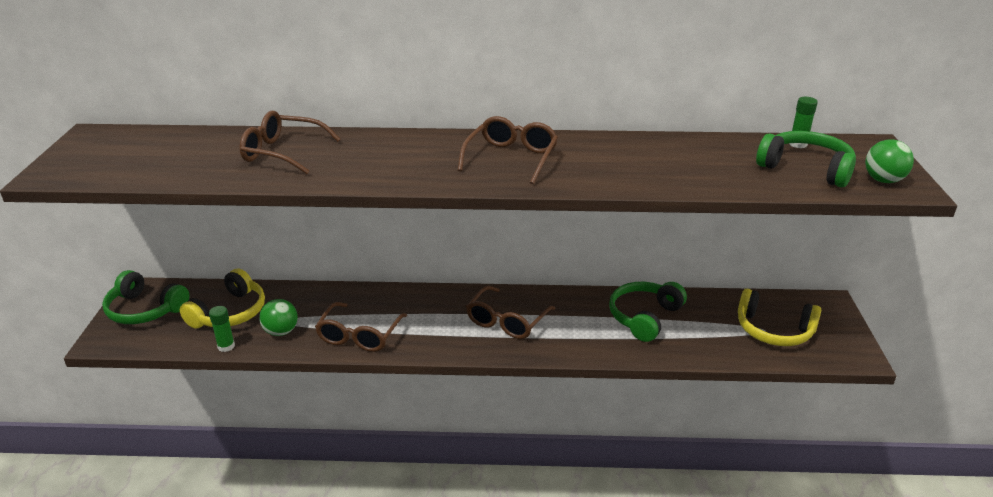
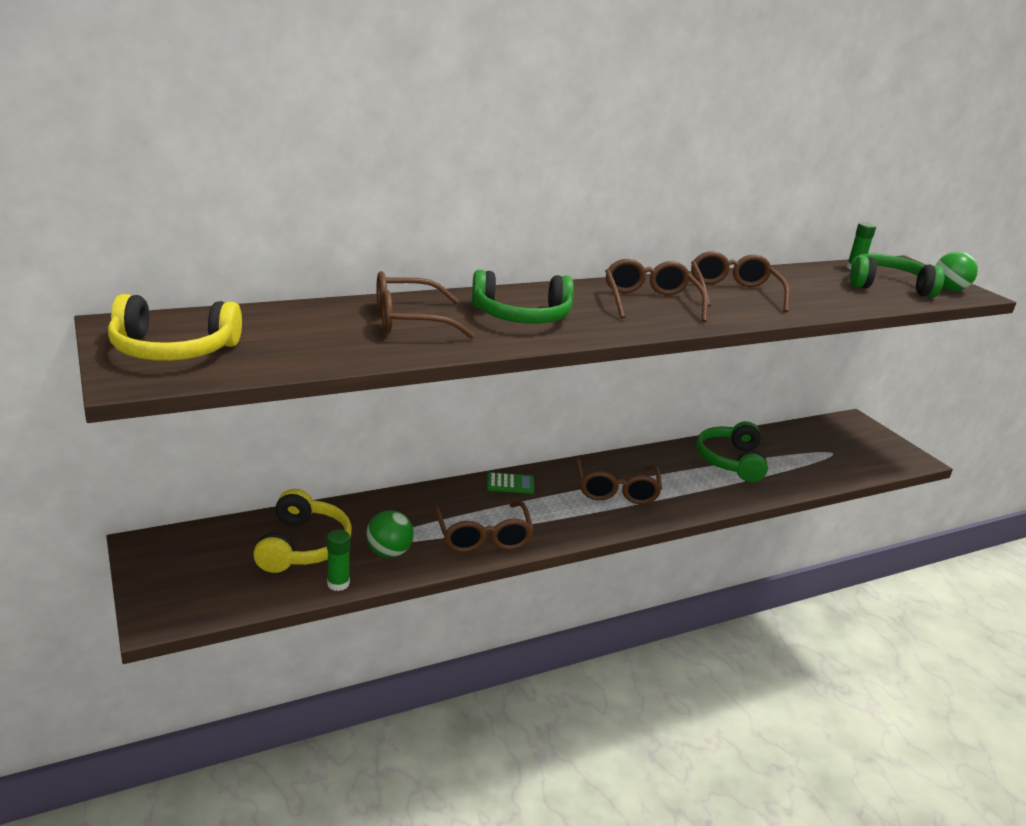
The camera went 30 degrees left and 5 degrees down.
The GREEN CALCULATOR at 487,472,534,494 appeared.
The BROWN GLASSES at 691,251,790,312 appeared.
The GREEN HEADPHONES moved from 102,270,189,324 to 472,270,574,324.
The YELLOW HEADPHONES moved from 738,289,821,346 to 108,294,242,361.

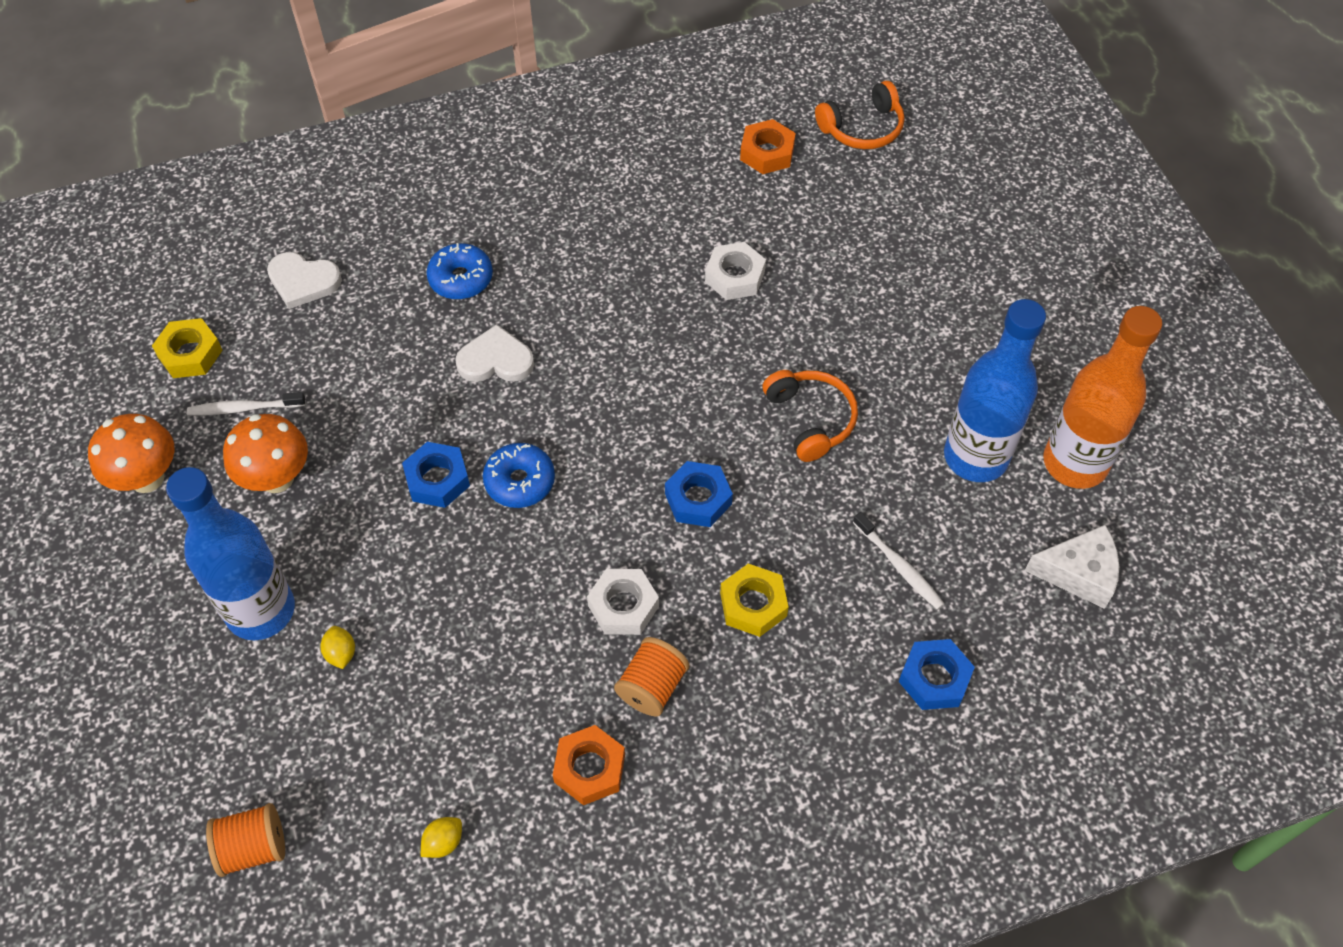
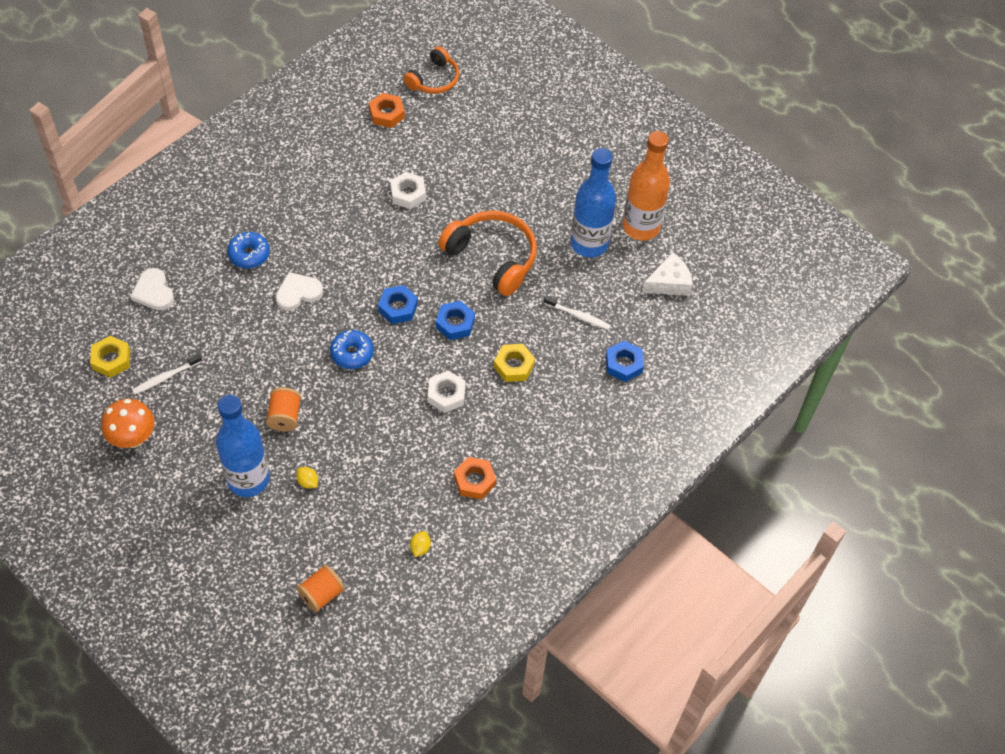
The camera went 30 degrees left and 0 degrees up.
The ORANGE MUSHROOM at 223,414,308,493 disappeared.
The BLUE NUT moved from 402,442,470,508 to 378,285,418,324.
The ORANGE SPOOL moved from 614,637,689,717 to 266,387,301,432.
The WHITE HEART at 267,252,342,309 turned 75 degrees clockwise.
The ORANGE HEADPHONES at 762,370,858,462 changed to 1.61 times the size.

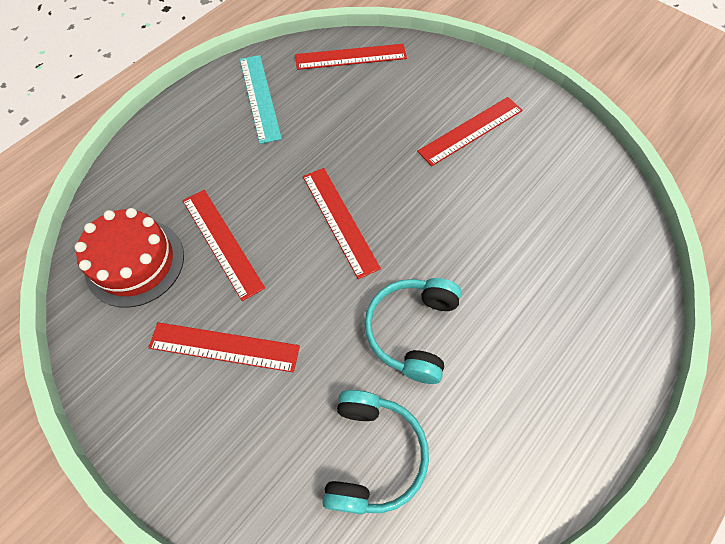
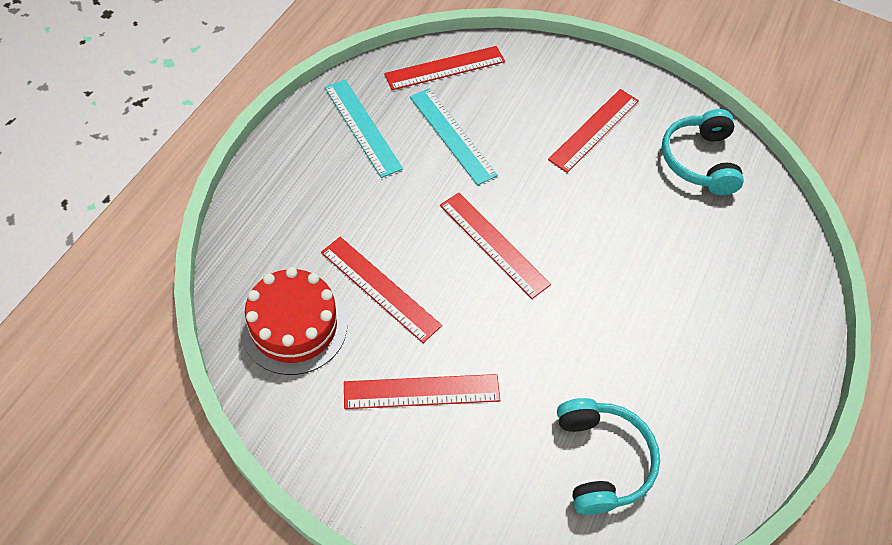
The camera went 20 degrees left and 5 degrees down.
The TURQUOISE RULER at 410,88,498,185 appeared.
The TURQUOISE HEADPHONES moved from 364,278,462,384 to 662,109,744,195.

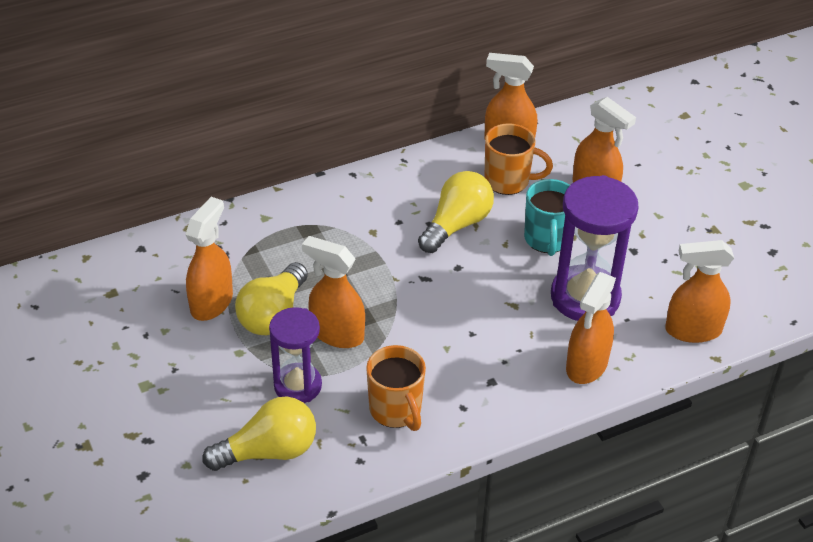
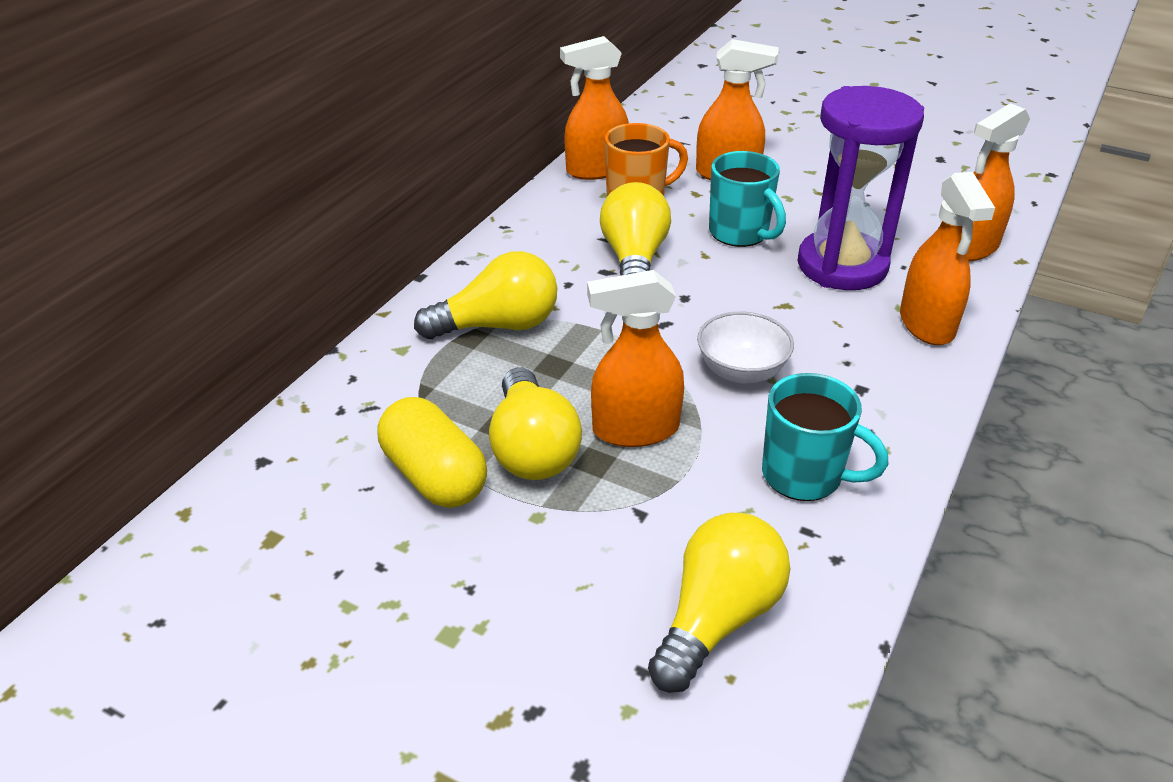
The camera went 35 degrees left and 5 degrees down.
The PURPLE HOURGLASS at 269,307,322,403 disappeared.
The YELLOW LIGHT BULB at 414,251,557,339 appeared.
The WHITE BOWL at 697,312,794,384 appeared.
The ORANGE SPRAY BOTTLE at 185,197,233,321 was replaced by the YELLOW CAPSULE at 378,397,487,508.
The ORANGE MUG at 366,345,426,431 became the TURQUOISE MUG at 762,373,888,501.

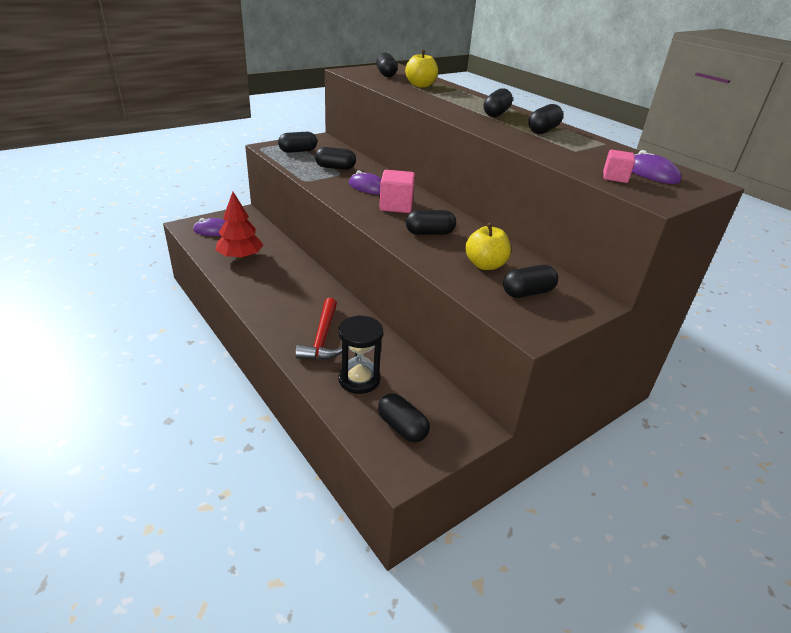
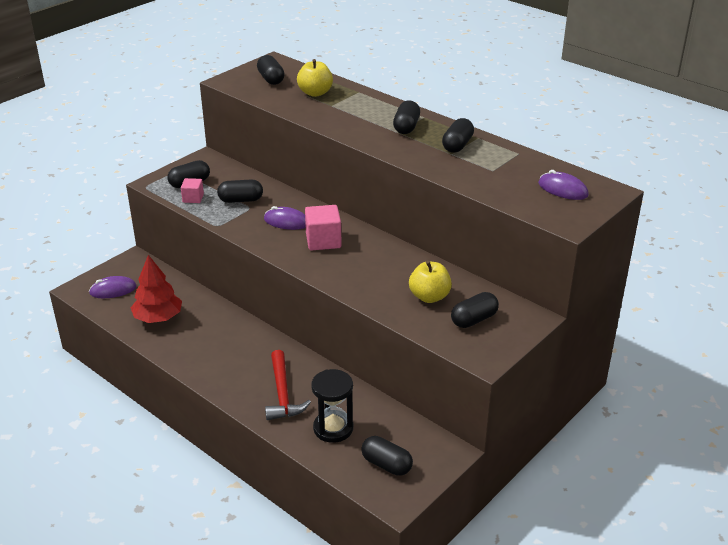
The camera went 10 degrees left and 0 degrees up.
The BLACK CAPSULE at 406,210,456,235 disappeared.
The PINK CUBE moved from 603,149,635,183 to 181,178,204,203.

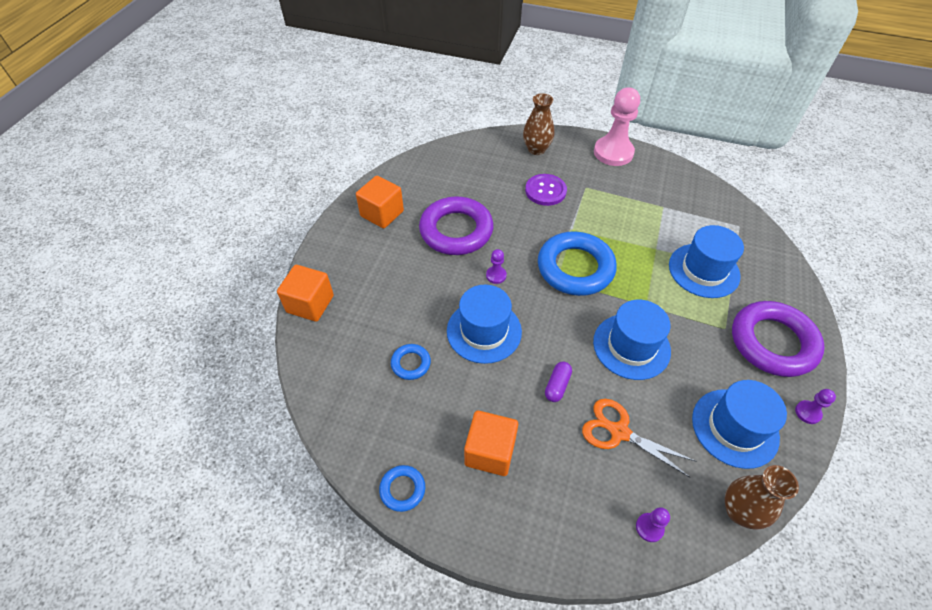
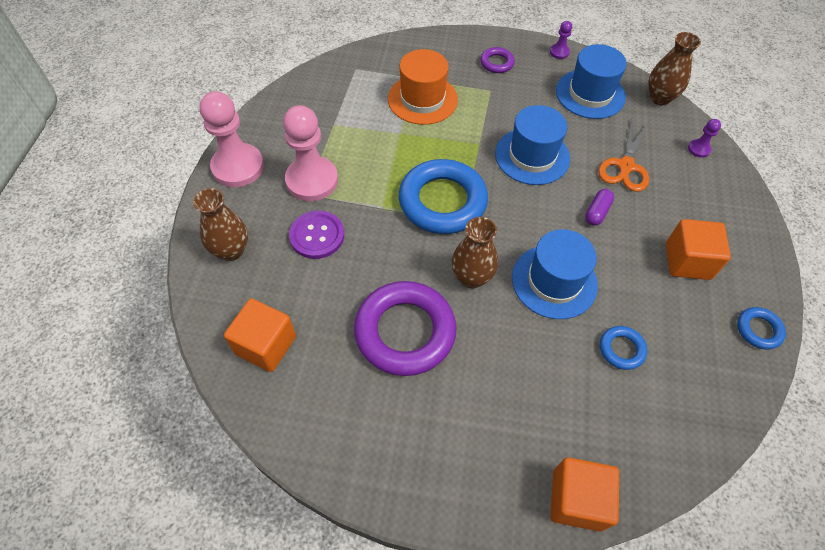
The camera went 100 degrees left and 5 degrees up.
The PINK PAWN at 283,105,338,201 appeared.
The ORANGE CUBE moved from 356,176,404,229 to 224,298,296,372.
The PURPLE PAWN at 486,249,507,284 was replaced by the BROWN VASE at 452,217,498,288.
The BLUE HAT at 669,225,744,298 became the ORANGE HAT at 388,49,458,125.
The PURPLE CAPSULE at 545,362,572,402 turned 75 degrees counterclockwise.
The PURPLE RING at 732,301,825,377 changed to 0.46 times the size.

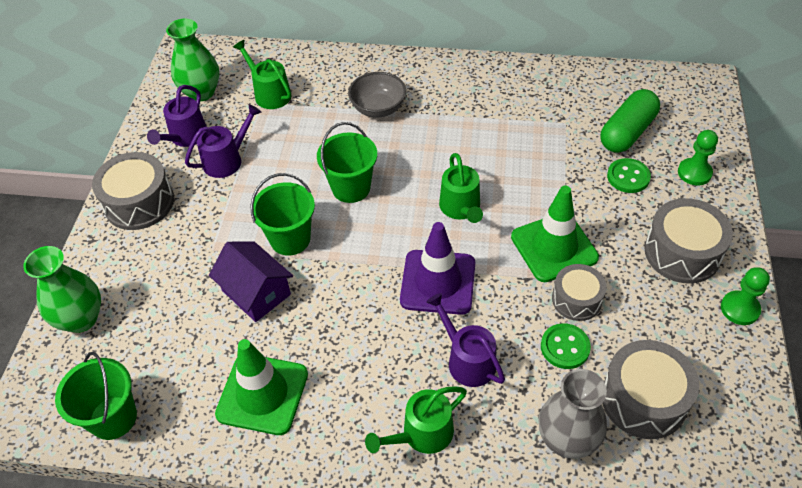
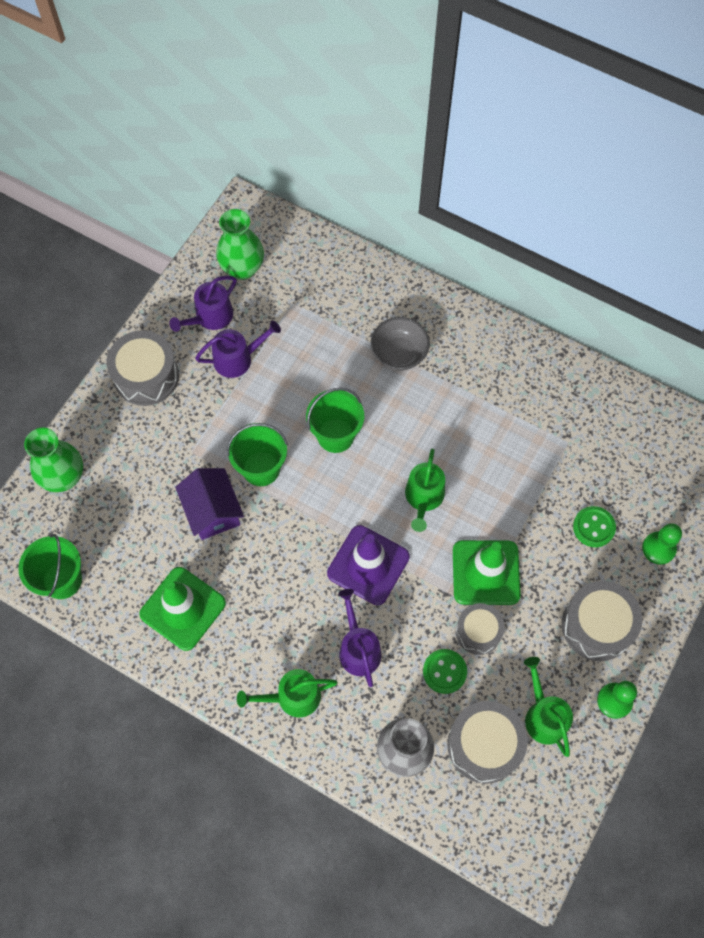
The camera went 20 degrees right and 15 degrees up.
The GREEN CAPSULE at 600,89,660,153 disappeared.
The GREEN WATERING CAN moved from 233,40,292,109 to 524,657,573,757.

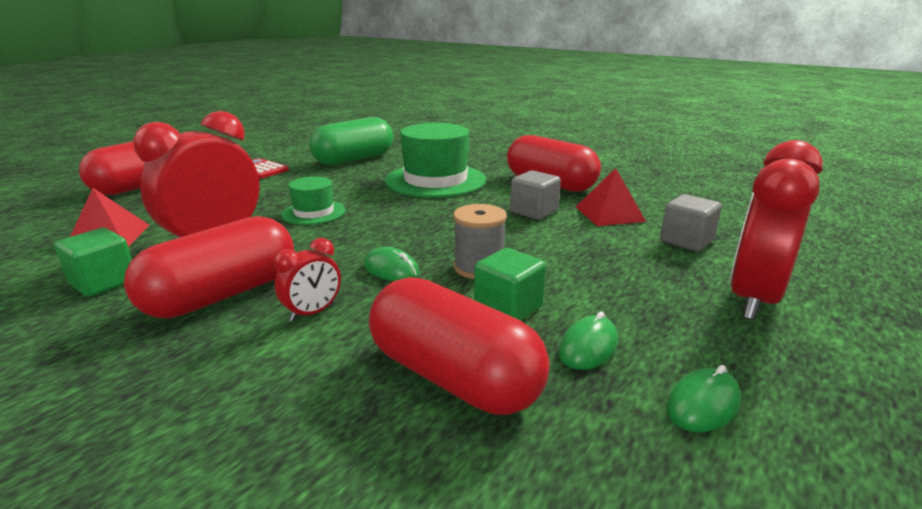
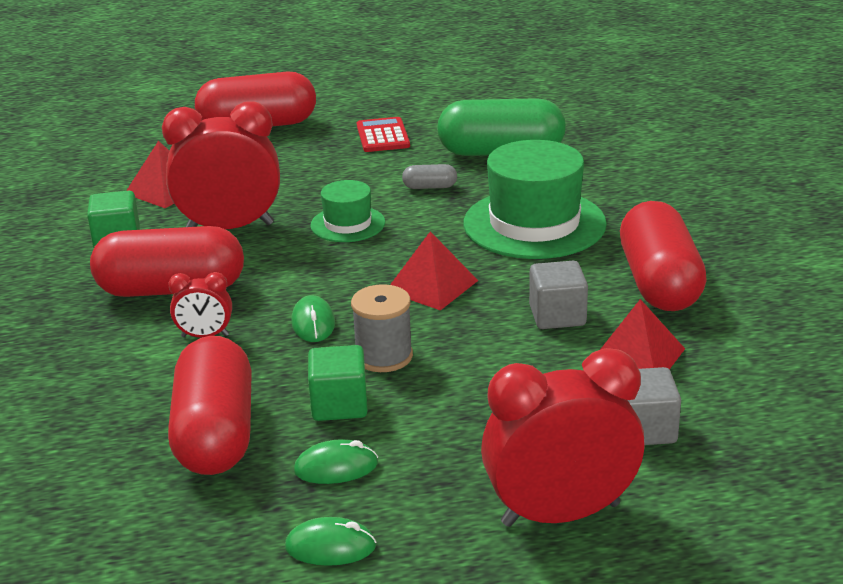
The camera went 45 degrees right and 5 degrees up.
The RED PYRAMID at 390,232,479,310 appeared.
The GREY CAPSULE at 402,164,457,189 appeared.

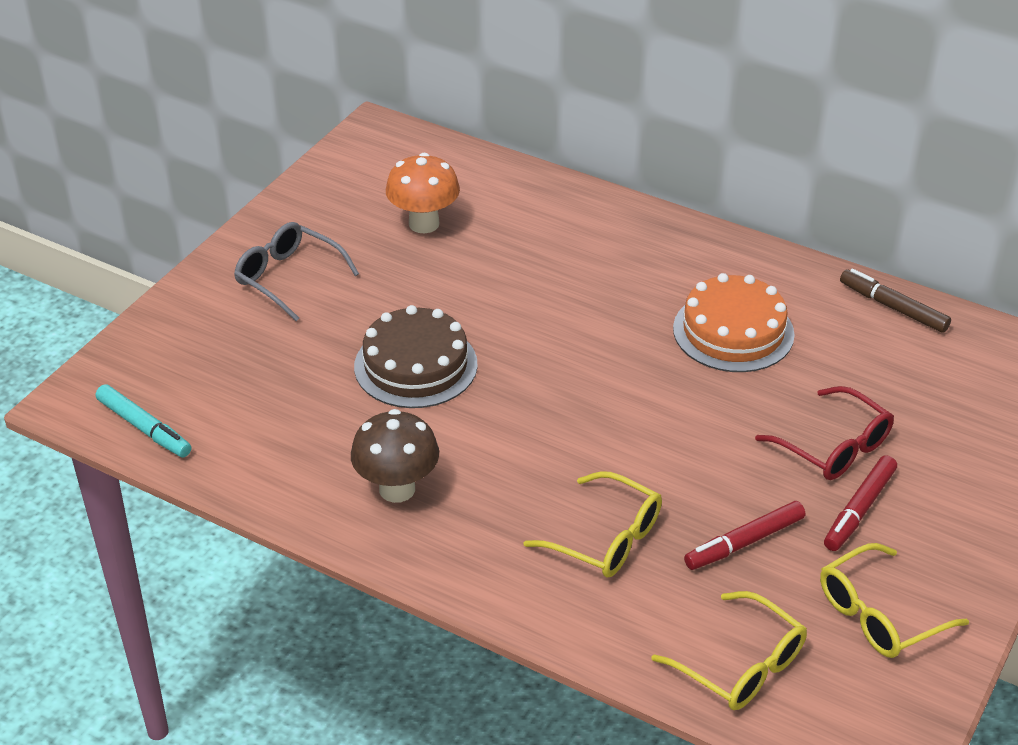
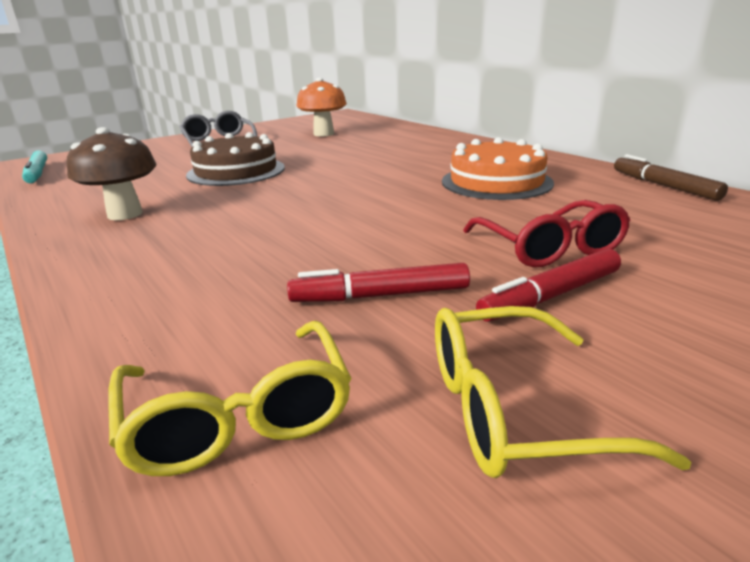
The camera went 25 degrees right and 15 degrees down.
The YELLOW GLASSES at 523,471,662,578 disappeared.

